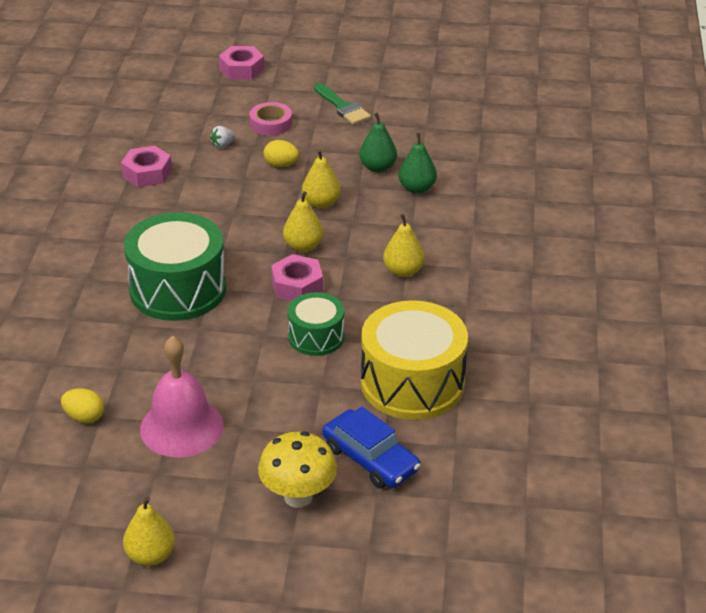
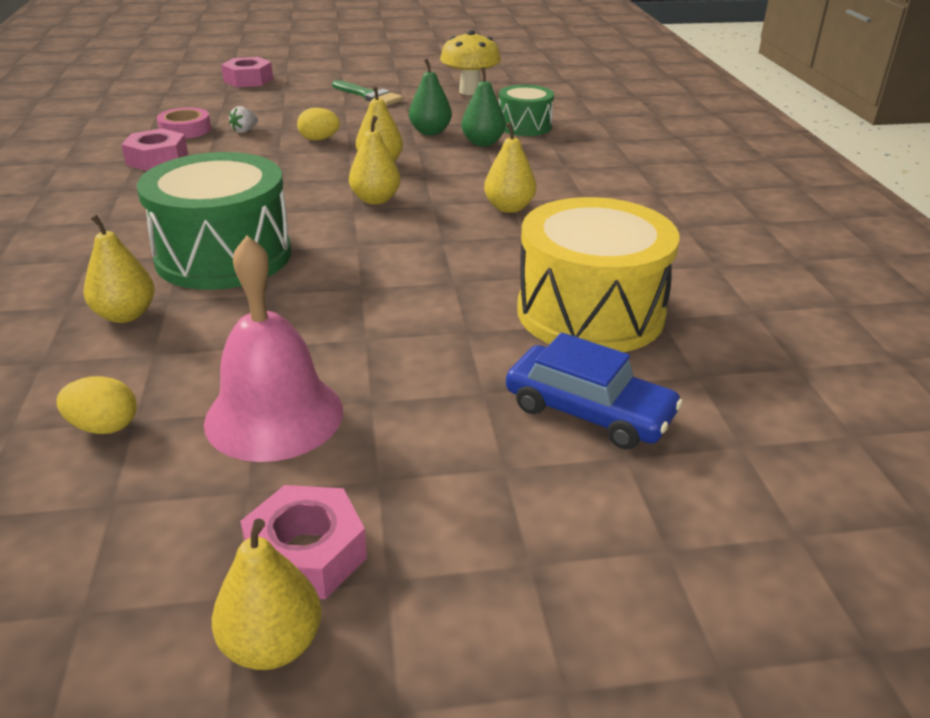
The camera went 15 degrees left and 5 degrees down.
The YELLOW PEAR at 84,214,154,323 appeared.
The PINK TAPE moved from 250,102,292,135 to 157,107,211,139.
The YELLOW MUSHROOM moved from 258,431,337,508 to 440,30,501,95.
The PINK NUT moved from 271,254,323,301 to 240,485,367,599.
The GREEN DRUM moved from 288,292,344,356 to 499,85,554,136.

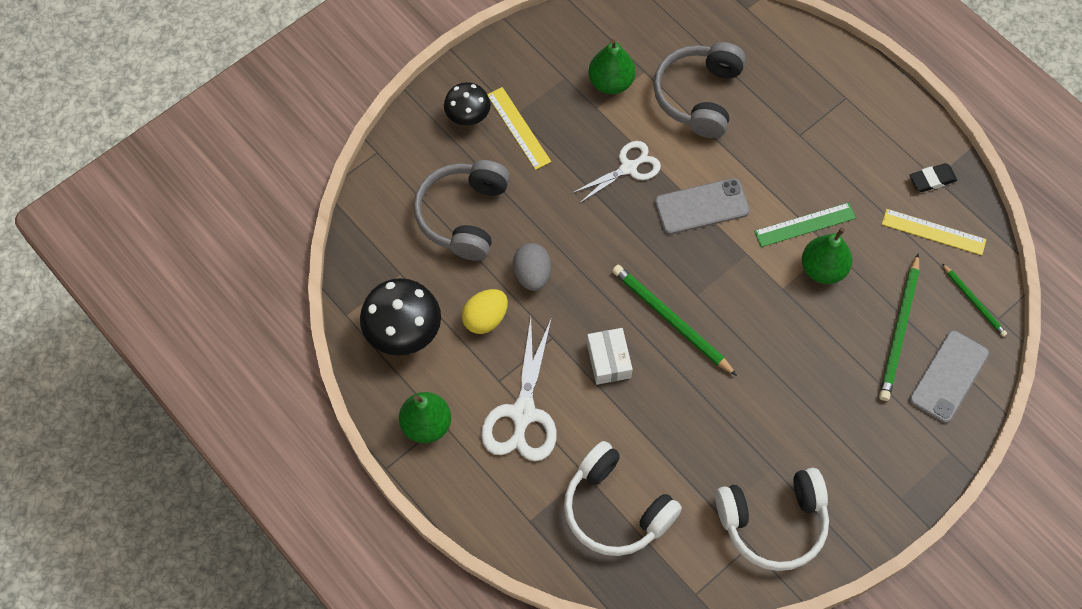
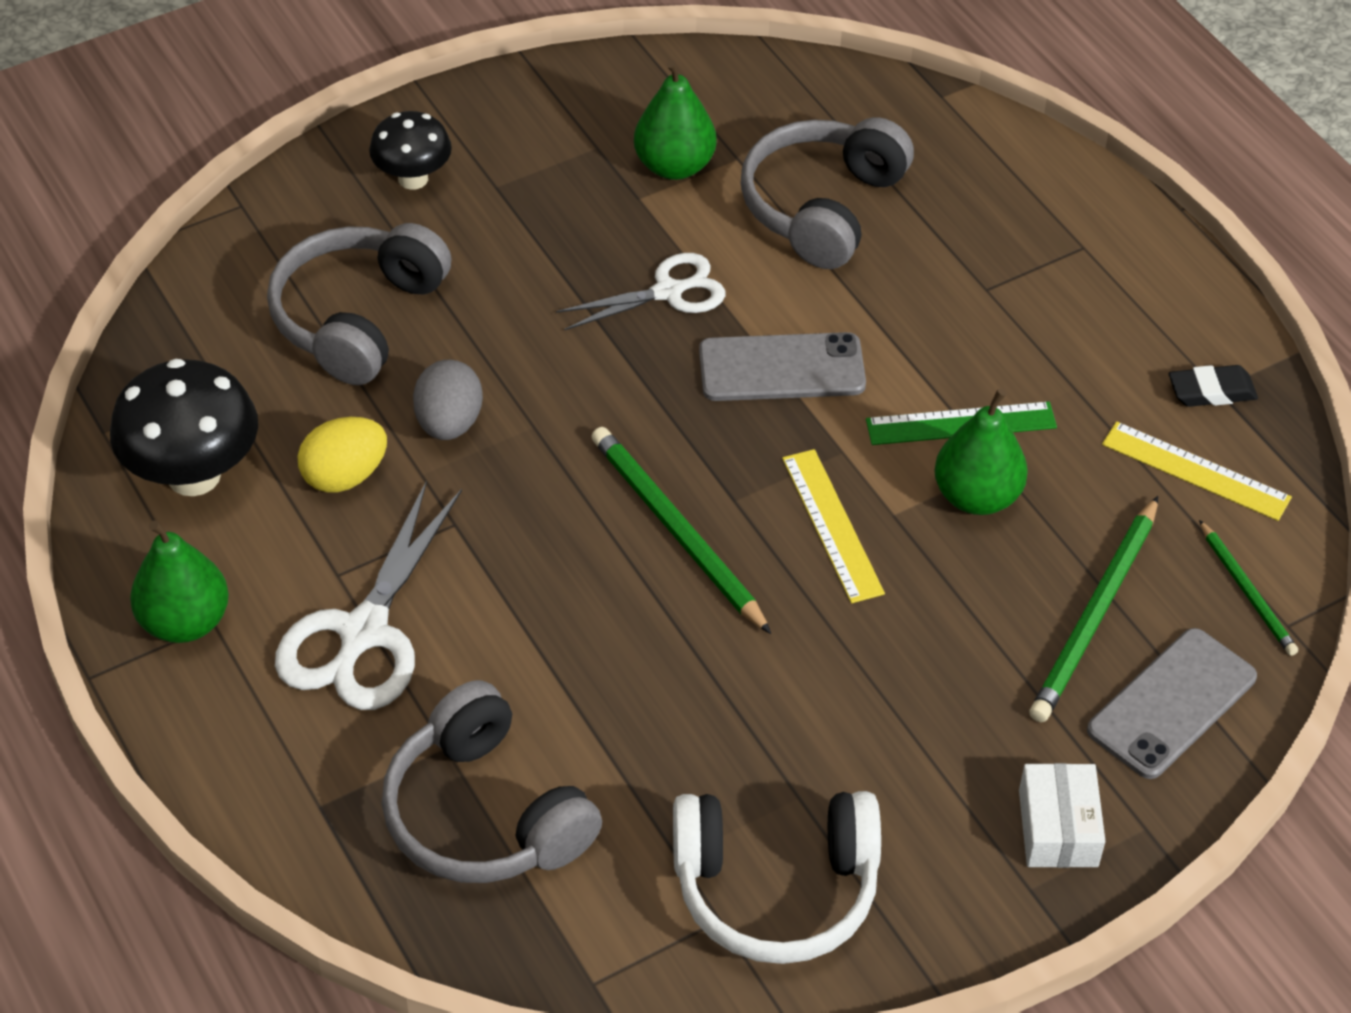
The camera went 10 degrees right and 15 degrees down.
The YELLOW RULER moved from 487,87,551,170 to 782,449,885,603.
The WHITE BOX moved from 587,328,633,385 to 1019,763,1105,868.
The WHITE HEADPHONES at 564,441,682,556 became the GREY HEADPHONES at 382,680,602,883.

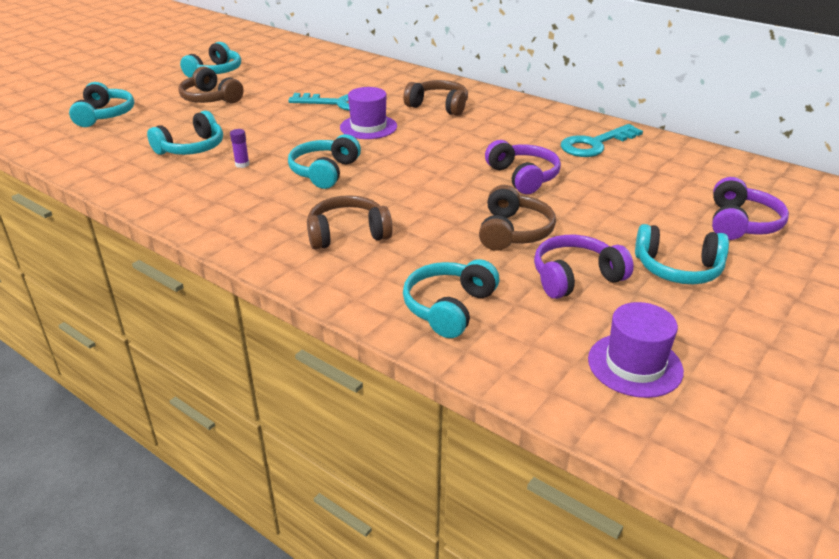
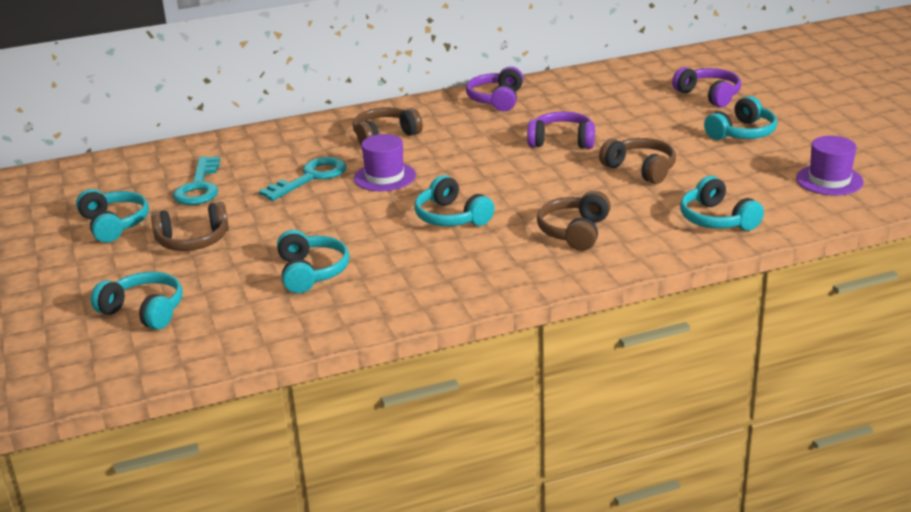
The camera went 55 degrees left and 5 degrees down.
The PURPLE GLUE STICK at 230,129,250,168 disappeared.
The PURPLE HEADPHONES moved from 534,235,634,299 to 466,67,523,111.
The TURQUOISE KEY moved from 561,124,643,157 to 173,156,220,205.

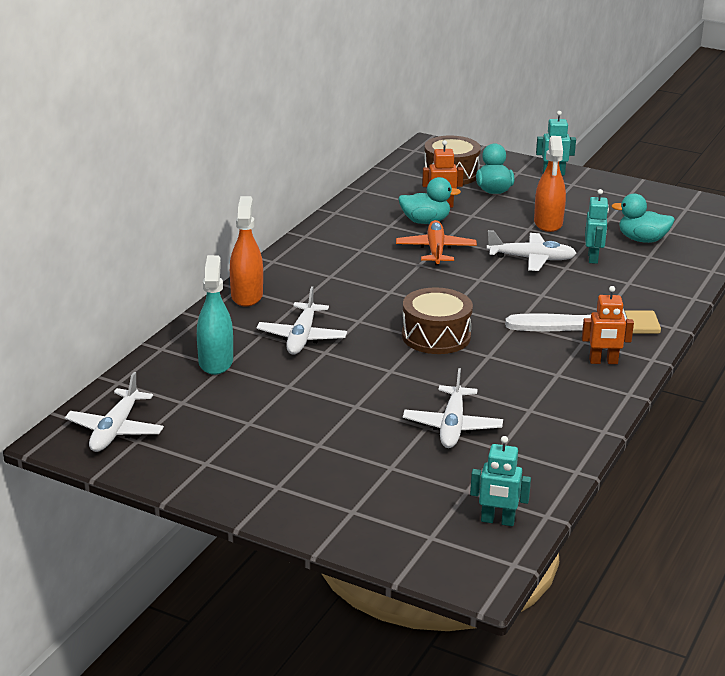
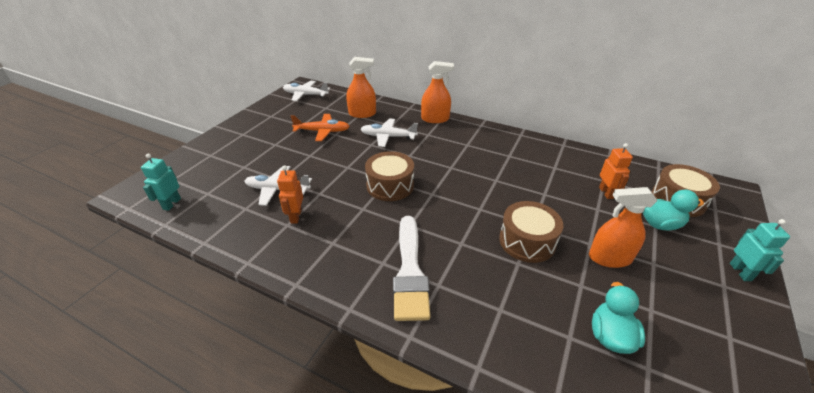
The camera went 90 degrees right and 10 degrees up.
The TURQUOISE DUCK at 398,177,461,224 disappeared.
The TURQUOISE ROBOT at 585,189,609,264 disappeared.
The ORANGE PLANE moved from 396,220,477,265 to 291,114,350,141.
The ORANGE ROBOT moved from 582,286,634,364 to 277,165,303,223.
The WHITE PLANE at 487,230,577,271 was replaced by the BROWN DRUM at 499,201,563,263.
The TURQUOISE SPRAY BOTTLE at 197,255,233,375 became the ORANGE SPRAY BOTTLE at 346,57,376,118.

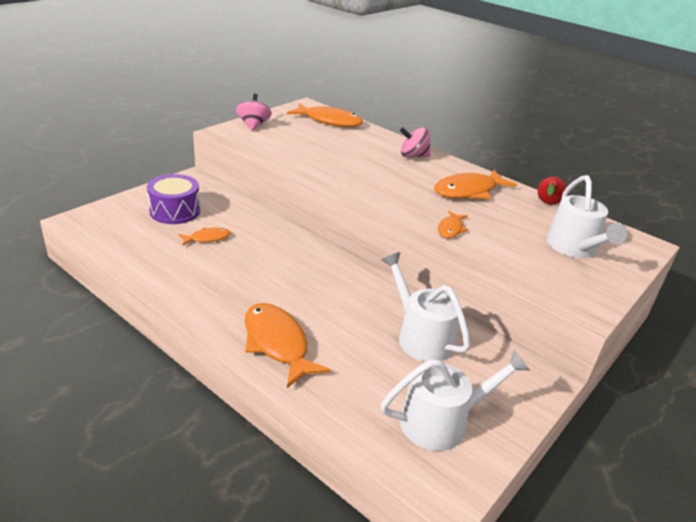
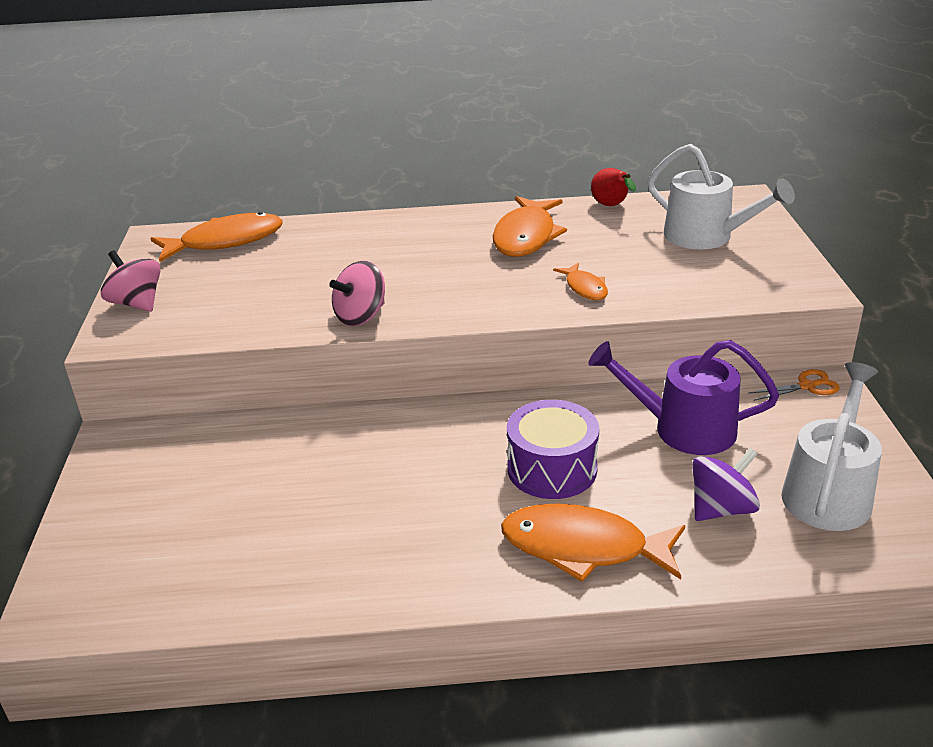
The camera went 40 degrees left and 0 degrees up.
The ORANGE FISH at 179,228,231,246 disappeared.
The PURPLE SPINNING TOP at 692,448,760,521 appeared.
The ORANGE SCISSORS at 748,369,840,401 appeared.
The PURPLE DRUM moved from 147,174,200,224 to 507,400,599,499.
The PINK SPINNING TOP moved from 400,127,431,158 to 329,261,385,326.
The WHITE WATERING CAN at 381,252,470,361 became the PURPLE WATERING CAN at 588,340,779,455.

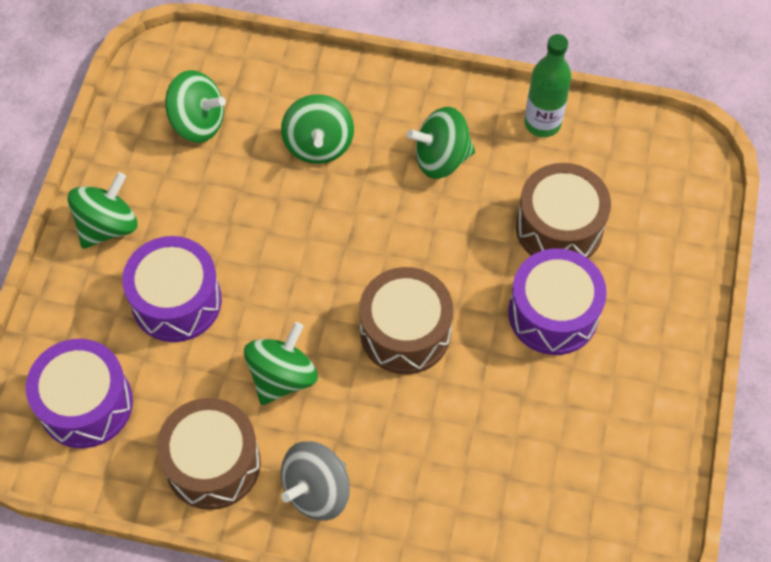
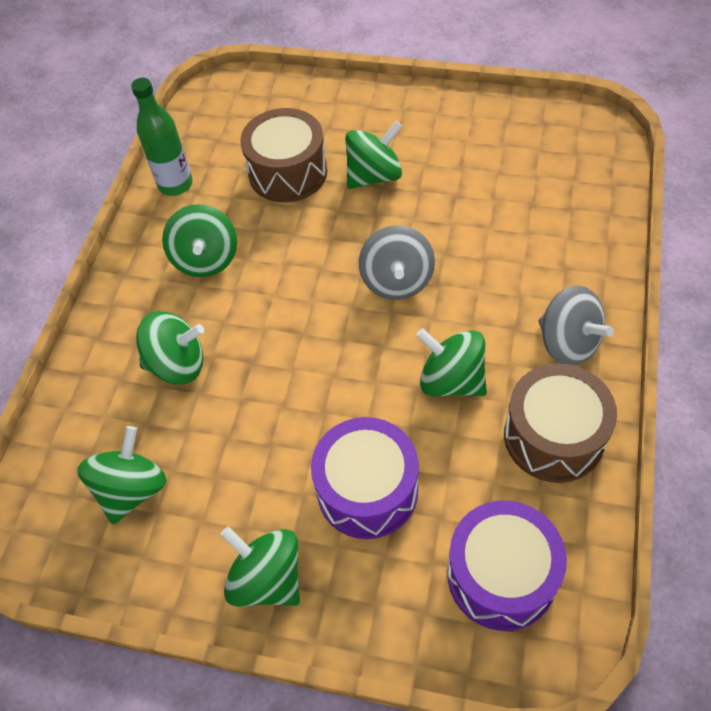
The camera went 85 degrees left and 5 degrees down.
The BROWN DRUM at 359,267,453,374 was replaced by the GREY SPINNING TOP at 359,225,435,300.
The PURPLE DRUM at 508,248,607,355 was replaced by the GREEN SPINNING TOP at 345,121,402,189.

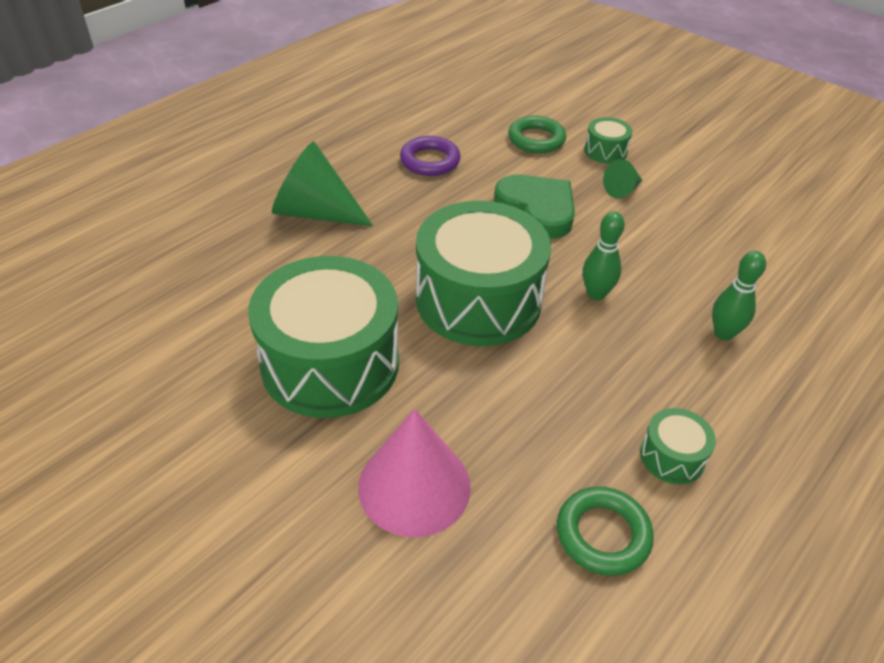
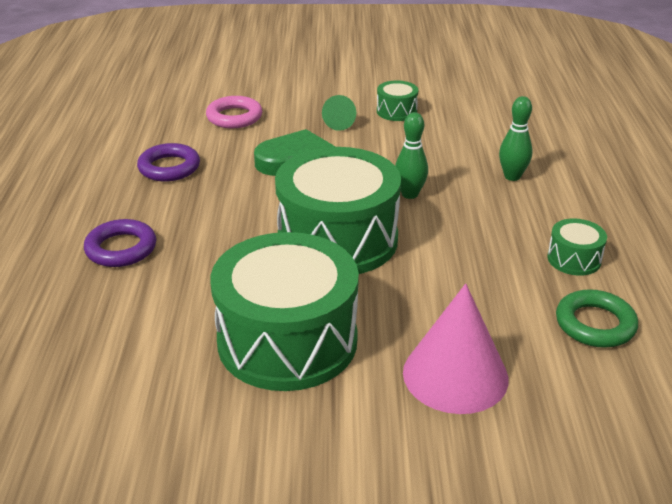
The camera went 40 degrees left and 10 degrees down.
The GREEN DRUM moved from 584,117,632,164 to 377,80,418,121.
The GREEN CONE at 272,141,373,226 was replaced by the PURPLE RING at 84,219,156,267.
The GREEN RING at 508,116,566,154 became the PINK RING at 206,96,262,128.

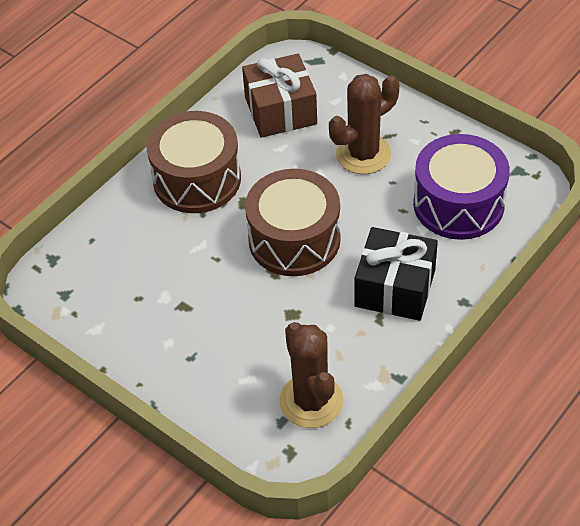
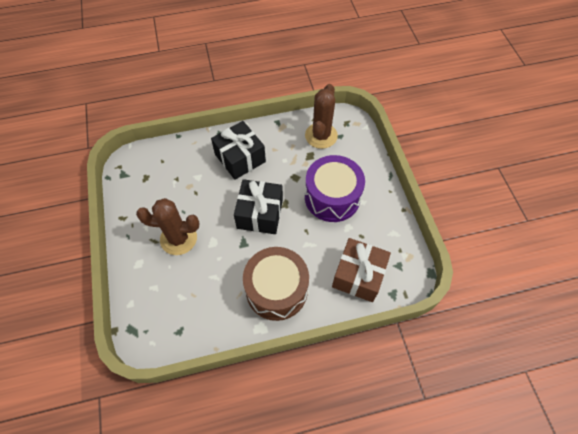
The camera went 145 degrees left and 10 degrees up.
The BROWN GIFT moved from 242,53,317,138 to 332,238,391,302.
The PURPLE DRUM moved from 413,134,510,240 to 305,155,365,222.
The BROWN DRUM at 245,169,341,276 was replaced by the BLACK GIFT at 234,179,283,234.

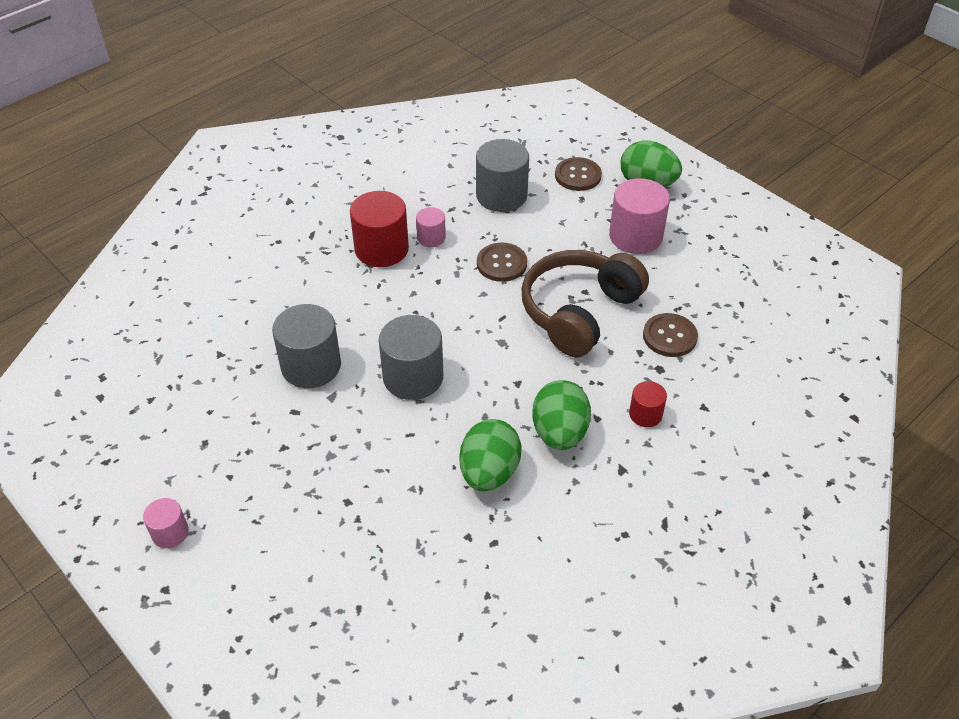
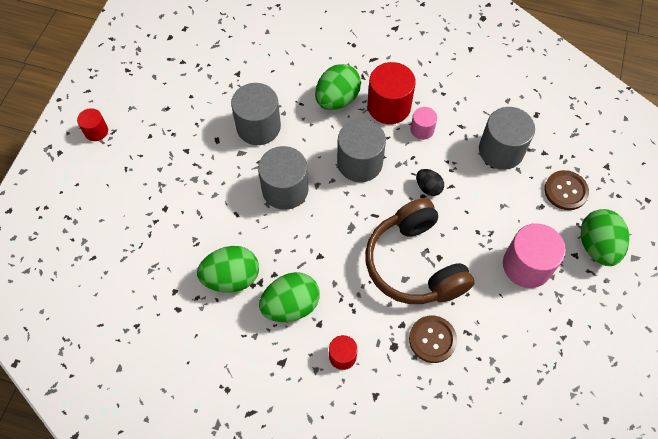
The camera went 60 degrees right and 15 degrees up.
The GREEN EGG at 315,64,361,110 appeared.
The GREY CYLINDER at 337,119,386,182 appeared.
The BROWN BUTTON at 477,242,527,282 was replaced by the BLACK EGG at 416,169,444,196.
The PINK CYLINDER at 143,498,189,548 became the RED CYLINDER at 77,108,108,141.
The BROWN HEADPHONES at 522,250,649,357 turned 120 degrees counterclockwise.

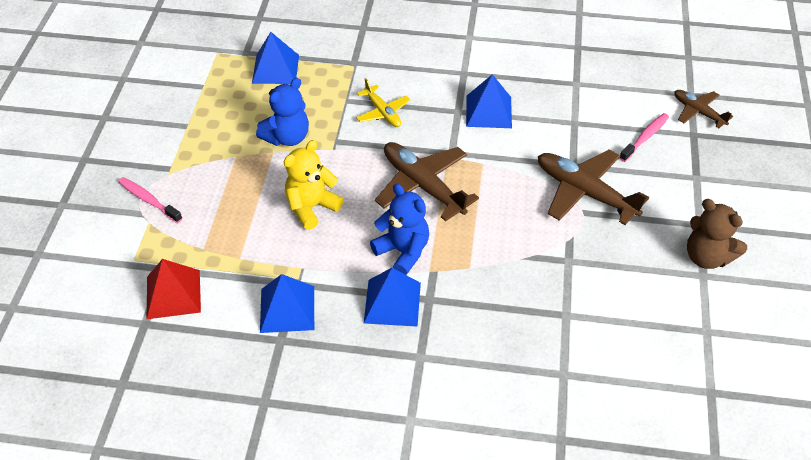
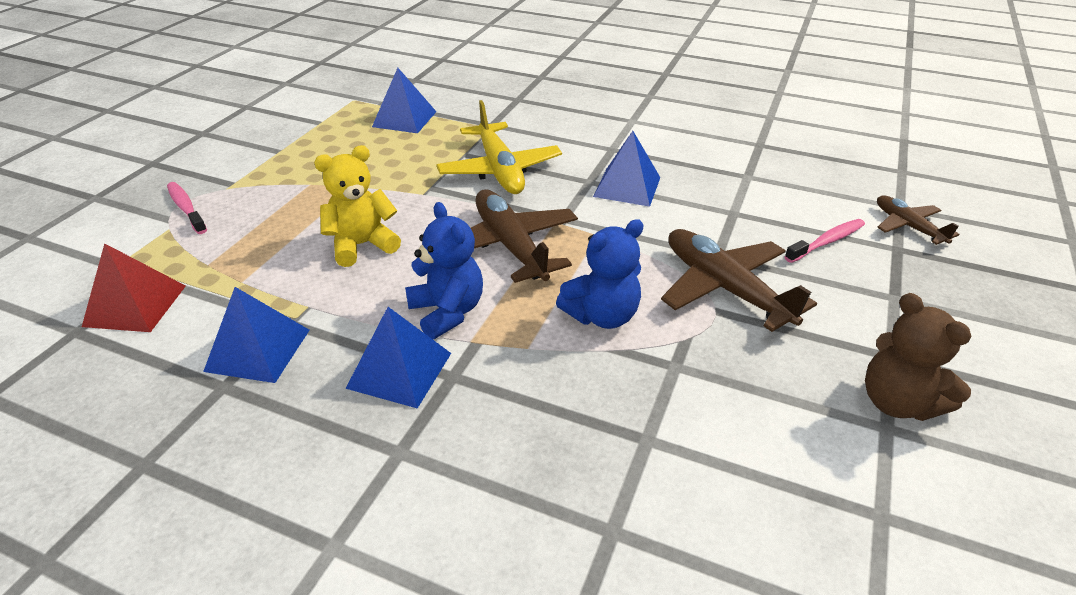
The camera went 15 degrees right and 10 degrees down.
The BLUE TEDDY BEAR moved from 256,78,309,146 to 556,219,644,329.
The YELLOW PLANE at 356,78,410,127 changed to 1.74 times the size.

